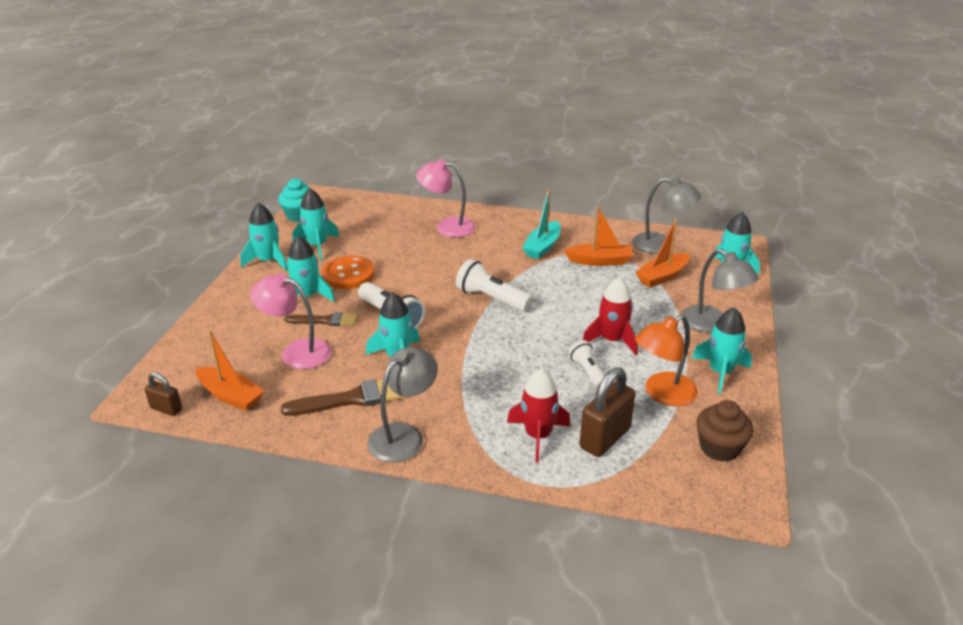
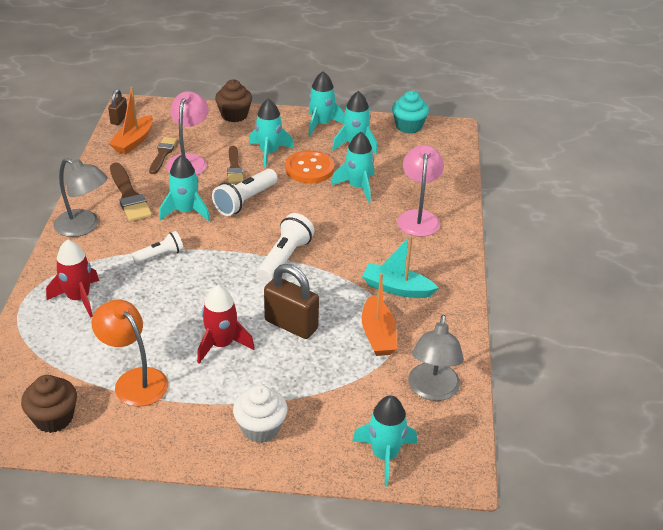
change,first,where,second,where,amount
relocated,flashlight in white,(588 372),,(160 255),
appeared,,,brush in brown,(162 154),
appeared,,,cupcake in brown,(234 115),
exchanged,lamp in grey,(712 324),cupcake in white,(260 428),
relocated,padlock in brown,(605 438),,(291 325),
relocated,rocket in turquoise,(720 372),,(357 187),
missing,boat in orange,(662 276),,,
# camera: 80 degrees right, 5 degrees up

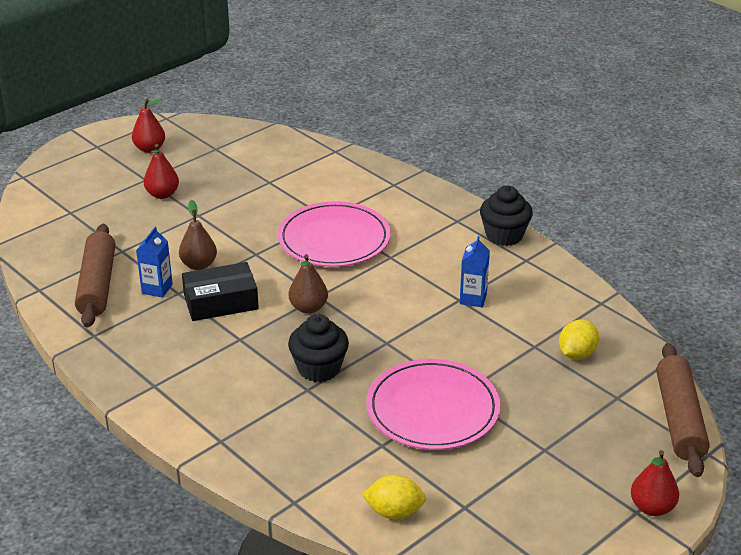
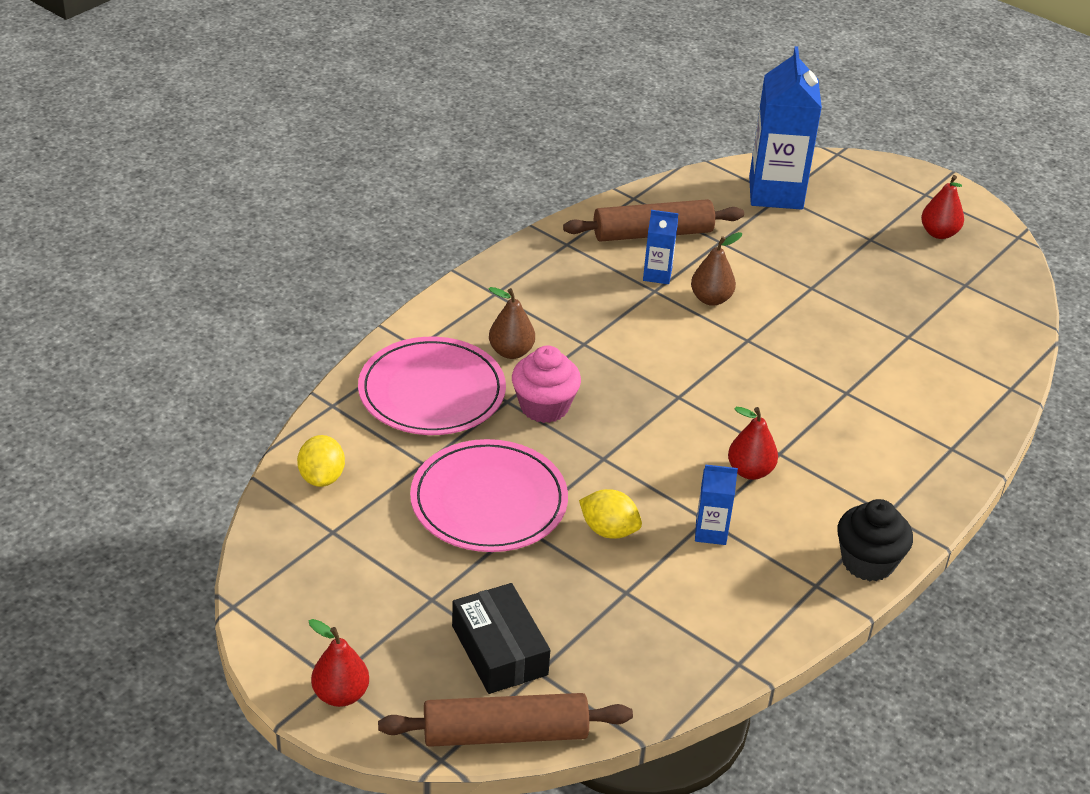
change,first,where,second,where,amount
relocated,plate in pink,(334 239),,(432 392),
relocated,box in black,(221 302),,(499 650),
relocated,pear in brown,(308 308),,(511 352),
colour,cupcake in black,(319 368),cupcake in pink,(544 407),
relocated,lemon in yellow,(577 354),,(609 530),
relocated,pear in red,(162 194),,(750 471),
appeared,,,carton in blue,(775 193),
# camera: 80 degrees right, 5 degrees up

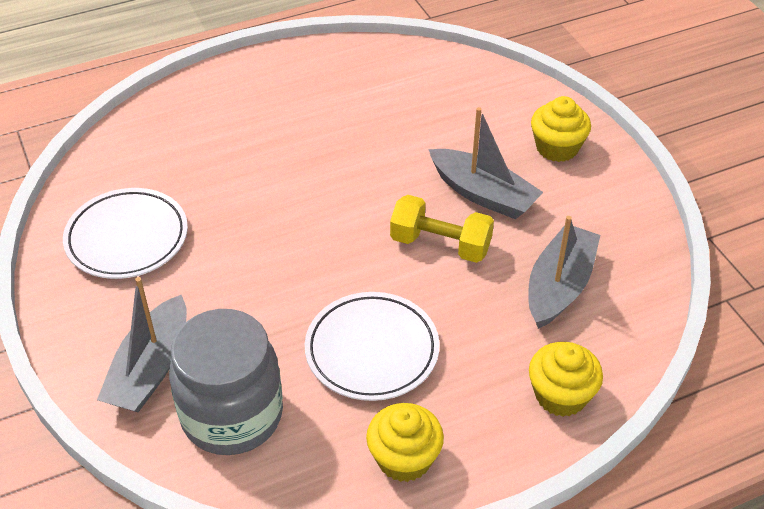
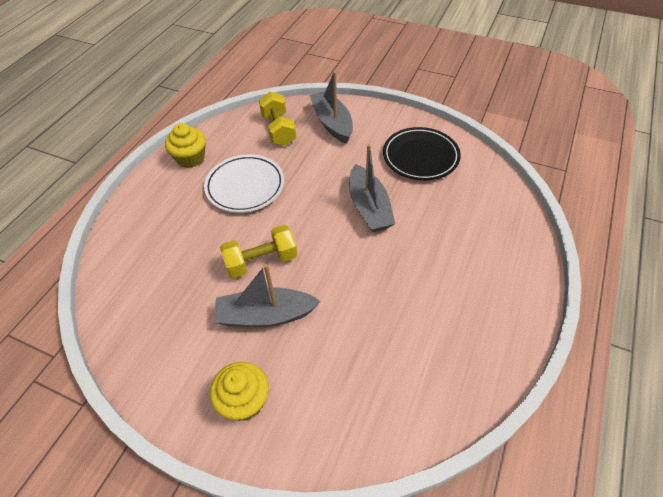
change,first,where,second,where,amount
exchanged,jar in grey,(232 415),dumbbell in yellow,(279 130),
relocated,boat in grey,(559 286),,(369 207),
colour,plate in white,(127 238),plate in black,(420 157),
missing,cupcake in yellow,(561 395),,,
# camera: 140 degrees right, 5 degrees up

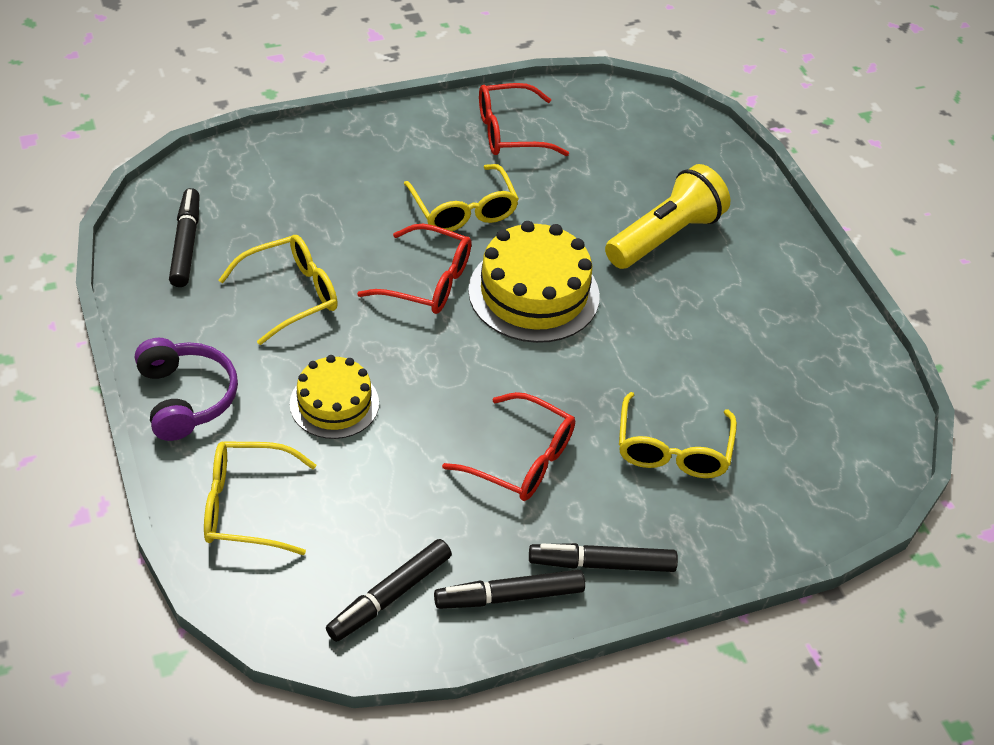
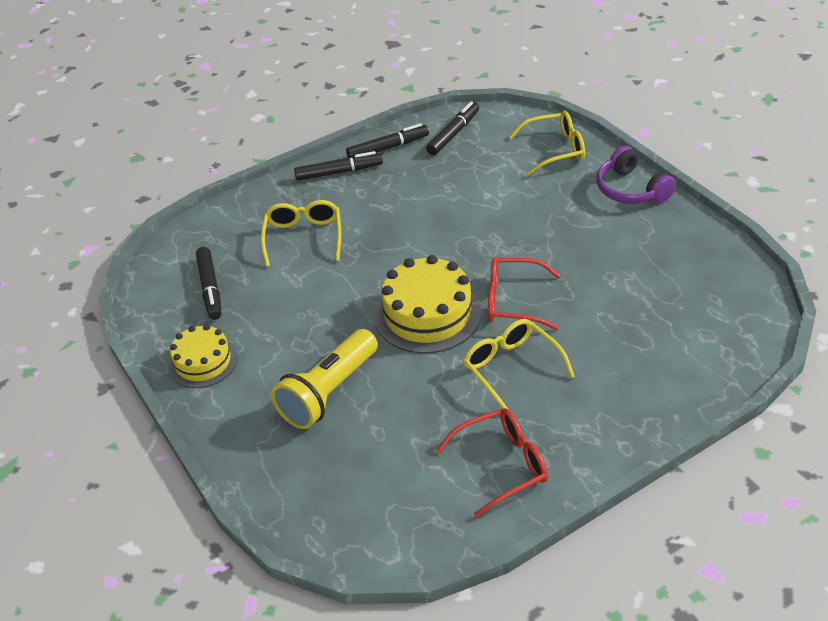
change,first,where,second,where,amount
relocated,cake in yellow,(334 403),,(203 362),
relocated,marker in black,(186 244),,(210 288),
missing,glasses in yellow,(291 294),,,
missing,glasses in red,(522 460),,,
# camera: 175 degrees right, 5 degrees down

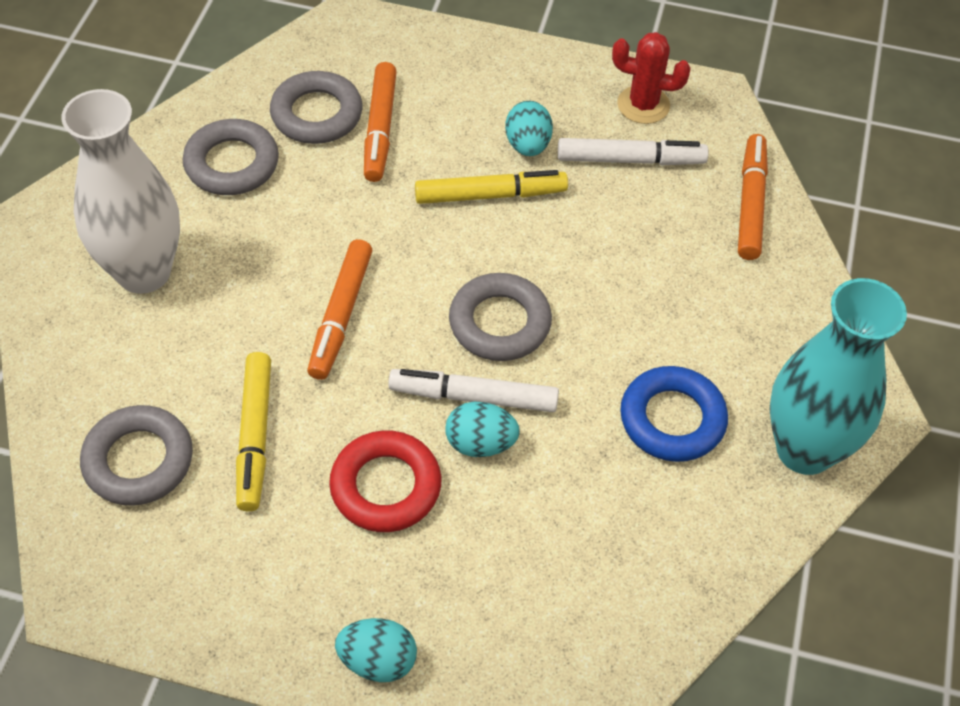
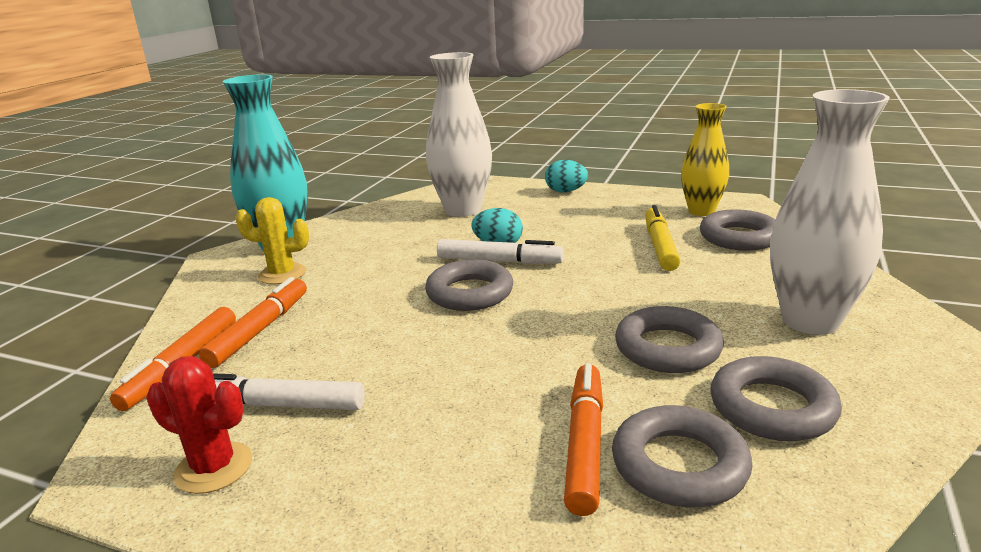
change,first,where,second,where,amount
relocated,marker in orange,(340 315),,(260 330),
appeared,,,cactus in yellow,(282 274),
appeared,,,vase in white,(463 210),
appeared,,,ring in grey,(667 348),
appeared,,,vase in yellow,(701 211),
missing,ring in red,(386 486),,,
missing,marker in yellow,(490 195),,,
missing,egg in turquoise,(527 145),,,
missing,ring in blue,(672 419),,,
# camera: 170 degrees left, 30 degrees down

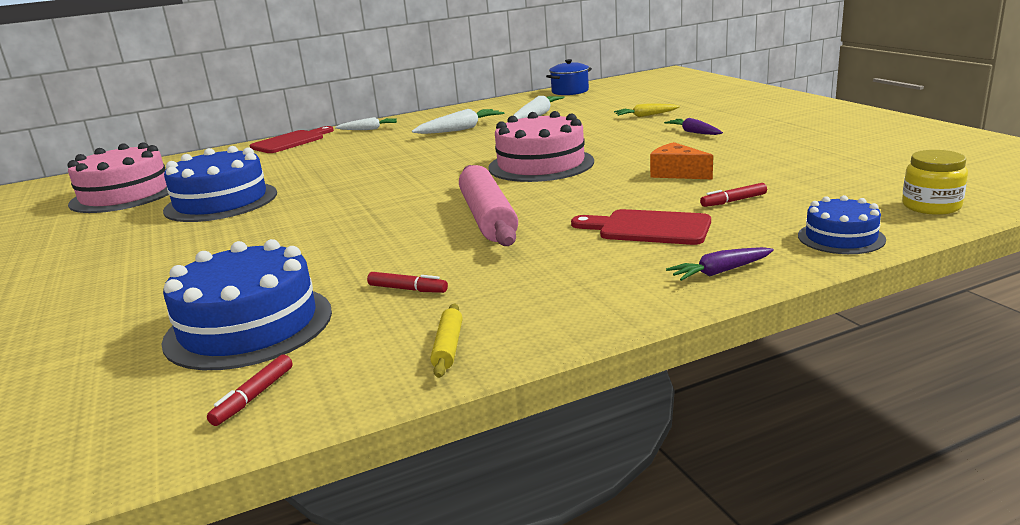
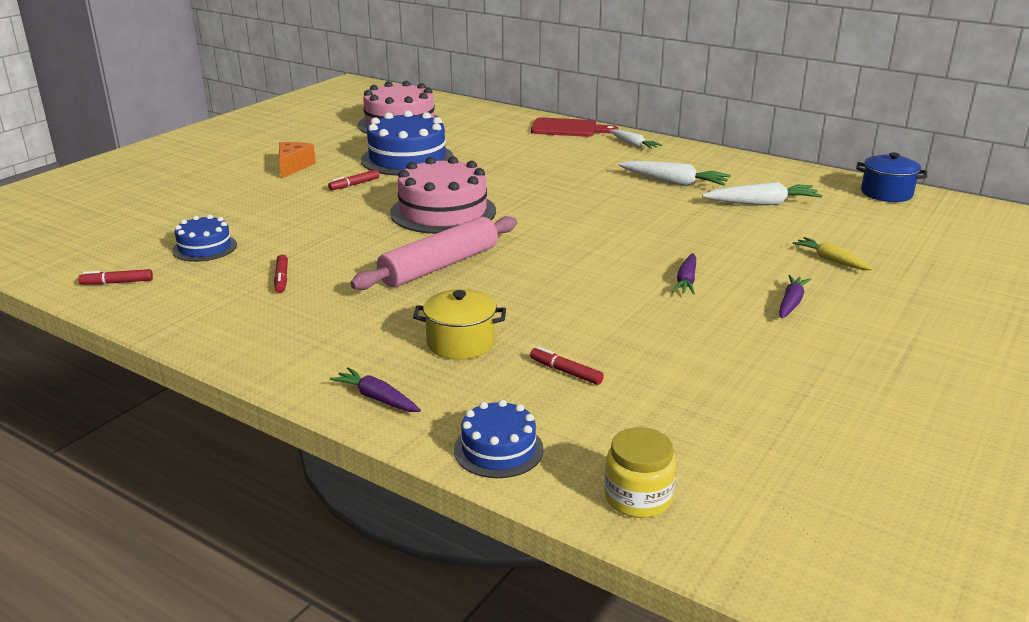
change,first,where,second,where,amount
size,cake in blue,(249 326),,(204 248),x0.54
relocated,cheese in orange,(677 173),,(293 167),
appeared,,,marker in red,(354 185),
relocated,cake in pink,(541 164),,(443 212),
exchanged,cutting board in red,(648 228),pot in yellow,(460 343),
appeared,,,carrot in purple,(686 281),
missing,rolling pin in yellow,(448 347),,,
# camera: 55 degrees right, 5 degrees up

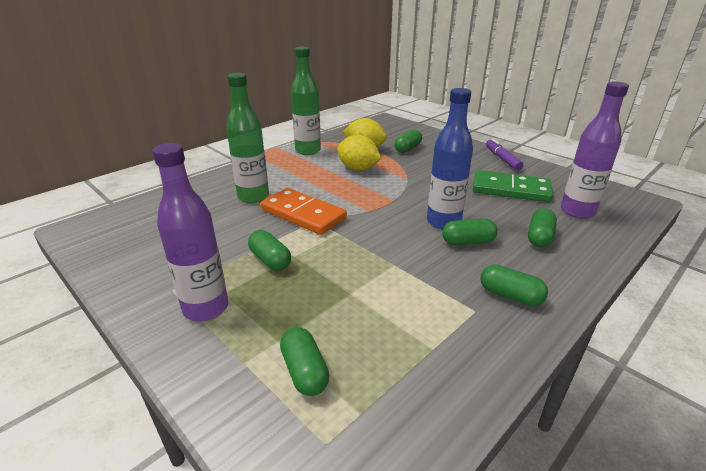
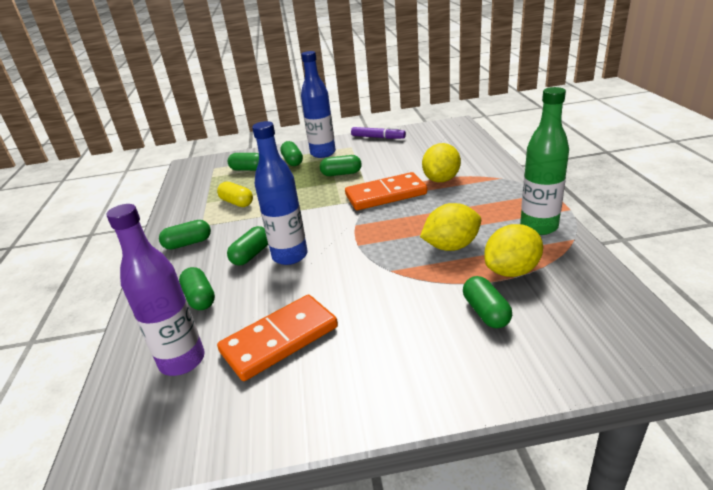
change,first,where,second,where,amount
appeared,,,capsule in yellow,(237 202),
colour,domino in green,(511 189),domino in orange,(280 340),
appeared,,,capsule in green,(292 161),
colour,bottle in purple,(206 308),bottle in blue,(323 153),
relocated,marker in purple,(502 159),,(378 137),
exchanged,bottle in green,(253 197),lemon in yellow,(441 179),
# camera: 130 degrees right, 0 degrees up

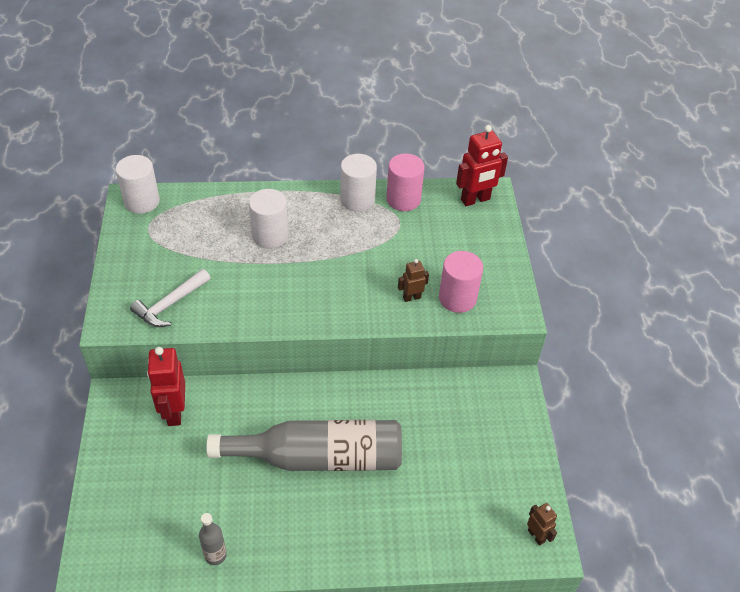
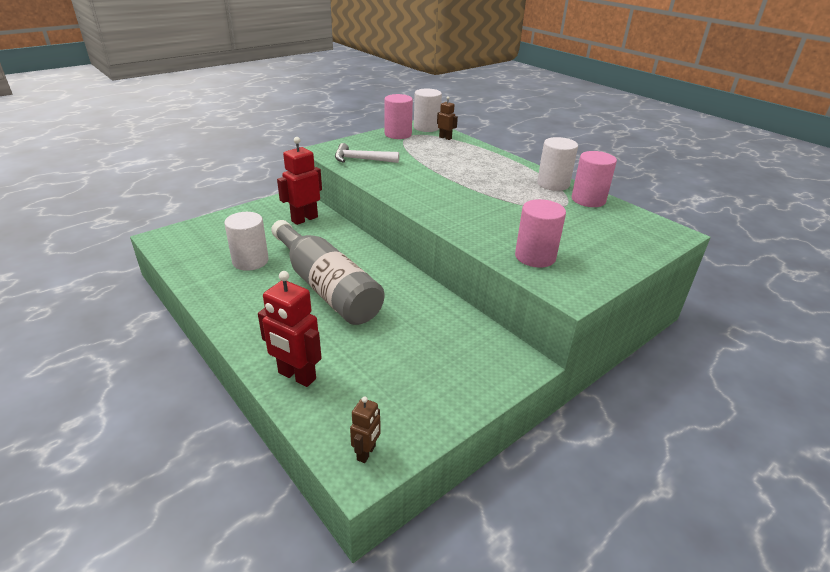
change,first,where,second,where,amount
relocated,cylinder in white,(270 235),,(250 261),
relocated,robot in red,(475 200),,(296 376),
appeared,,,cylinder in pink,(398 134),
relocated,robot in brown,(411 297),,(445 138),
missing,bottle in grey,(215 555),,,
# camera: 55 degrees right, 15 degrees down

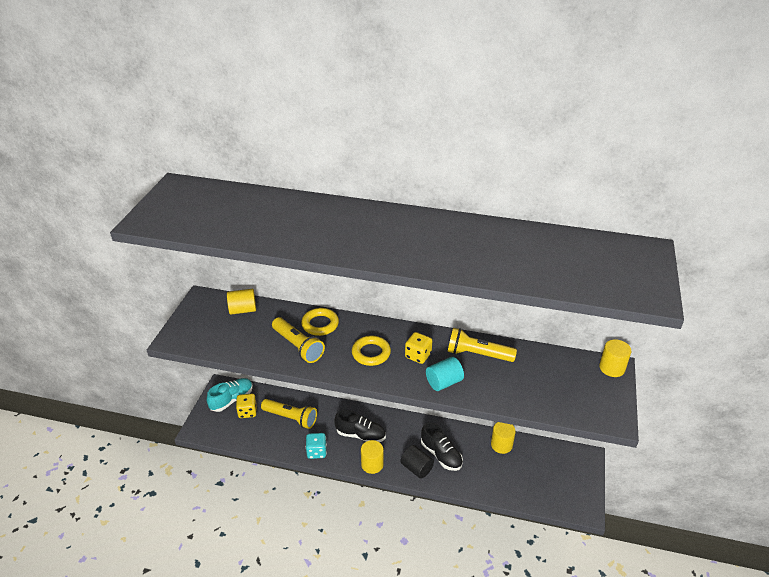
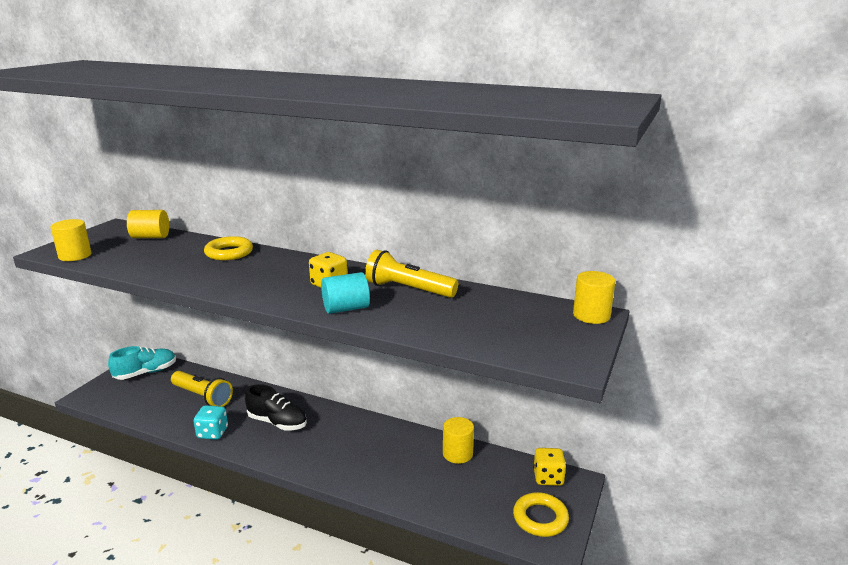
change,first,where,second,where,amount
relocated,cylinder in yellow,(372 464),,(75 256),
relocated,ring in yellow,(371 353),,(540 518),
relocated,dice in yellow,(247 412),,(548 478),
missing,flashlight in yellow,(298 346),,,
missing,cylinder in black,(416 468),,,
missing,shoe in black,(441 455),,,
# camera: 10 degrees right, 15 degrees down

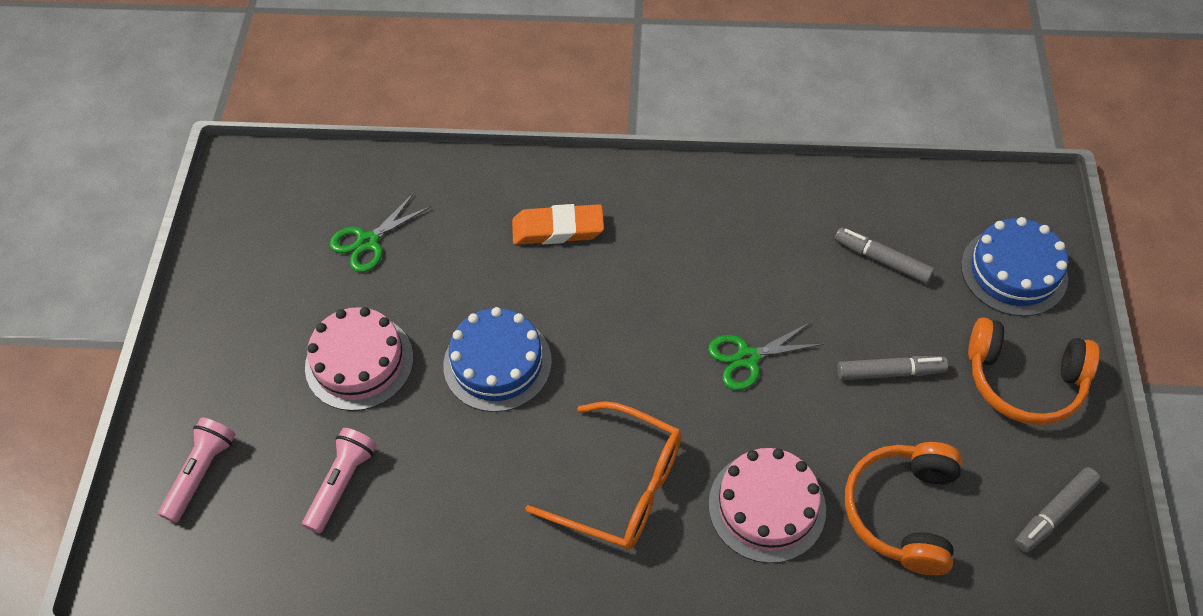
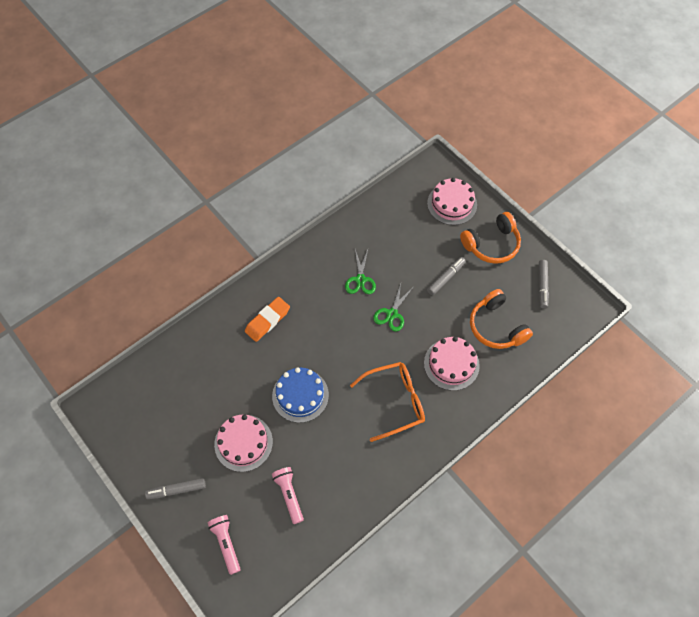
change,first,where,second,where,amount
relocated,marker in grey,(882 260),,(177 490),
relocated,scissors in green,(368 241),,(360 279),
colour,cake in blue,(1014 271),cake in pink,(452 204),
# camera: 45 degrees left, 5 degrees up

